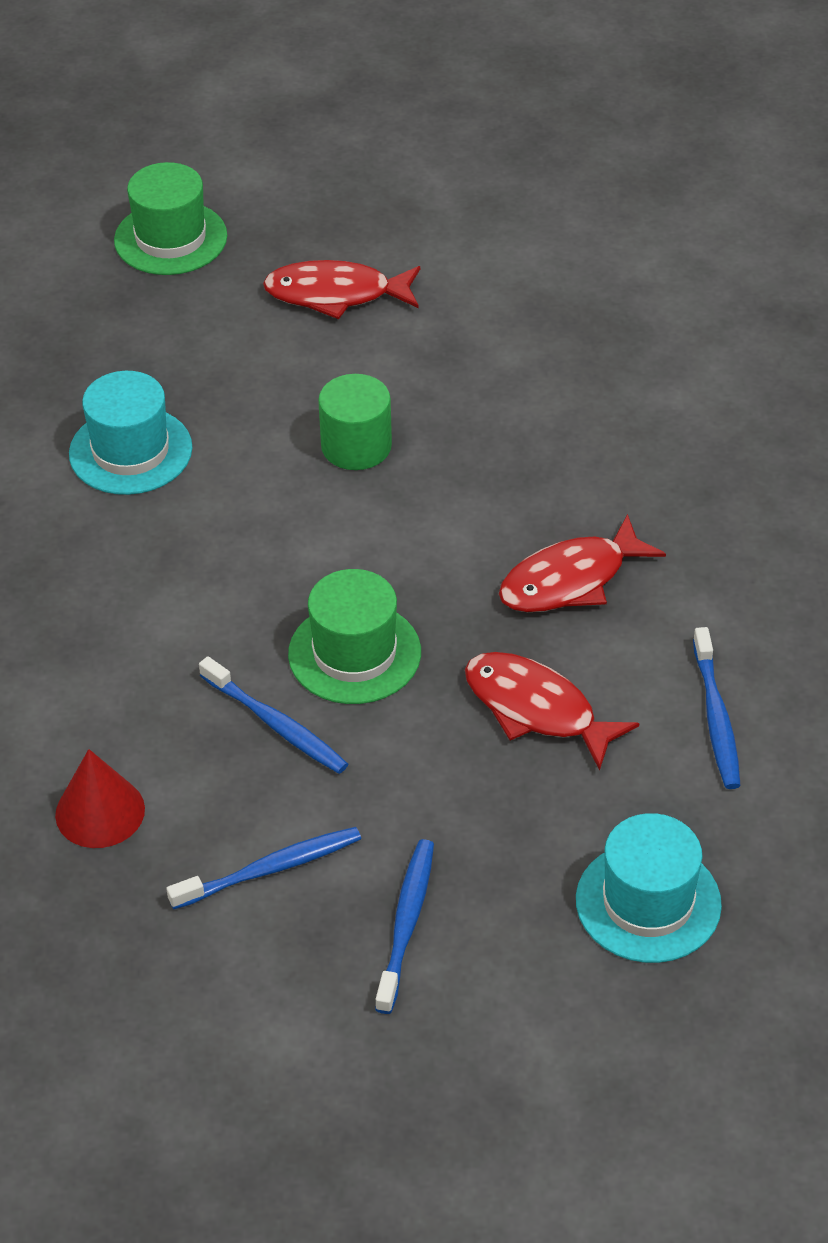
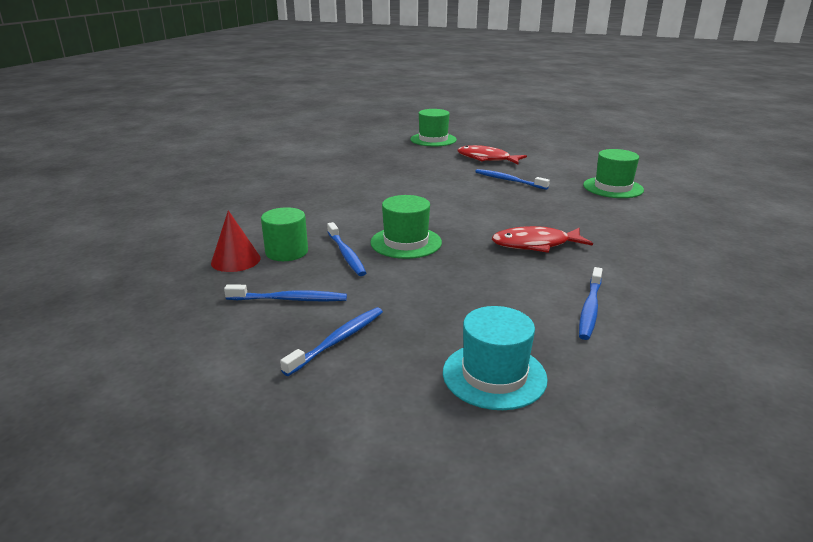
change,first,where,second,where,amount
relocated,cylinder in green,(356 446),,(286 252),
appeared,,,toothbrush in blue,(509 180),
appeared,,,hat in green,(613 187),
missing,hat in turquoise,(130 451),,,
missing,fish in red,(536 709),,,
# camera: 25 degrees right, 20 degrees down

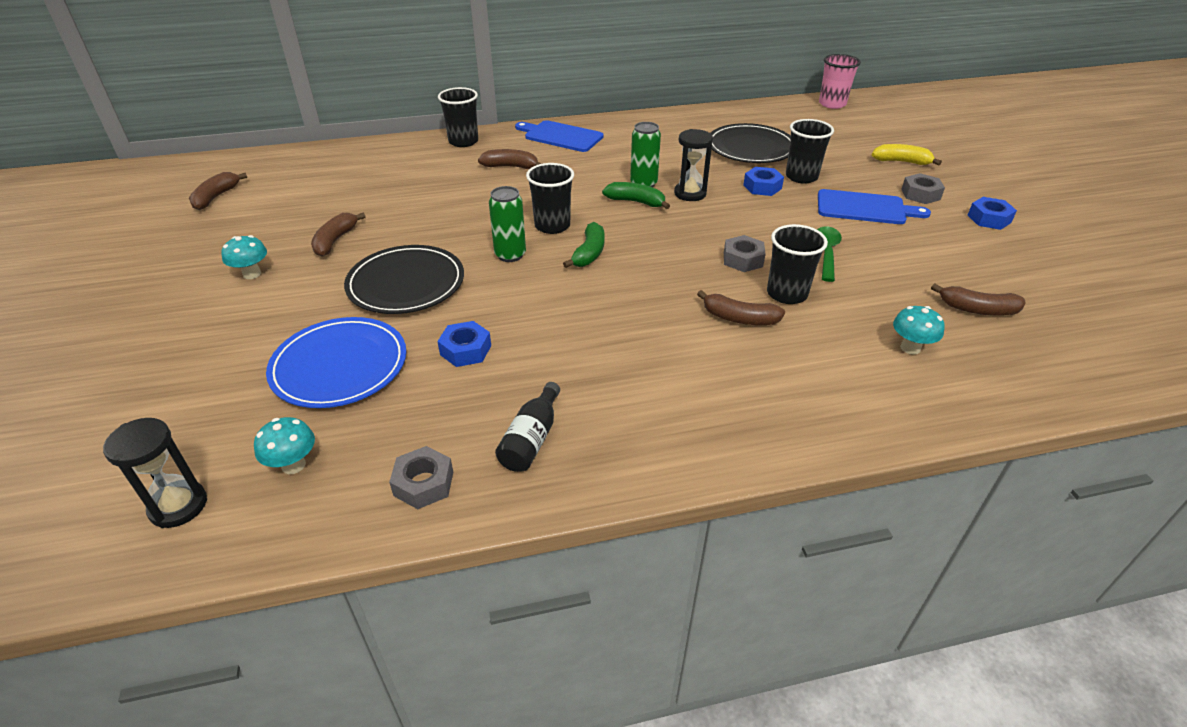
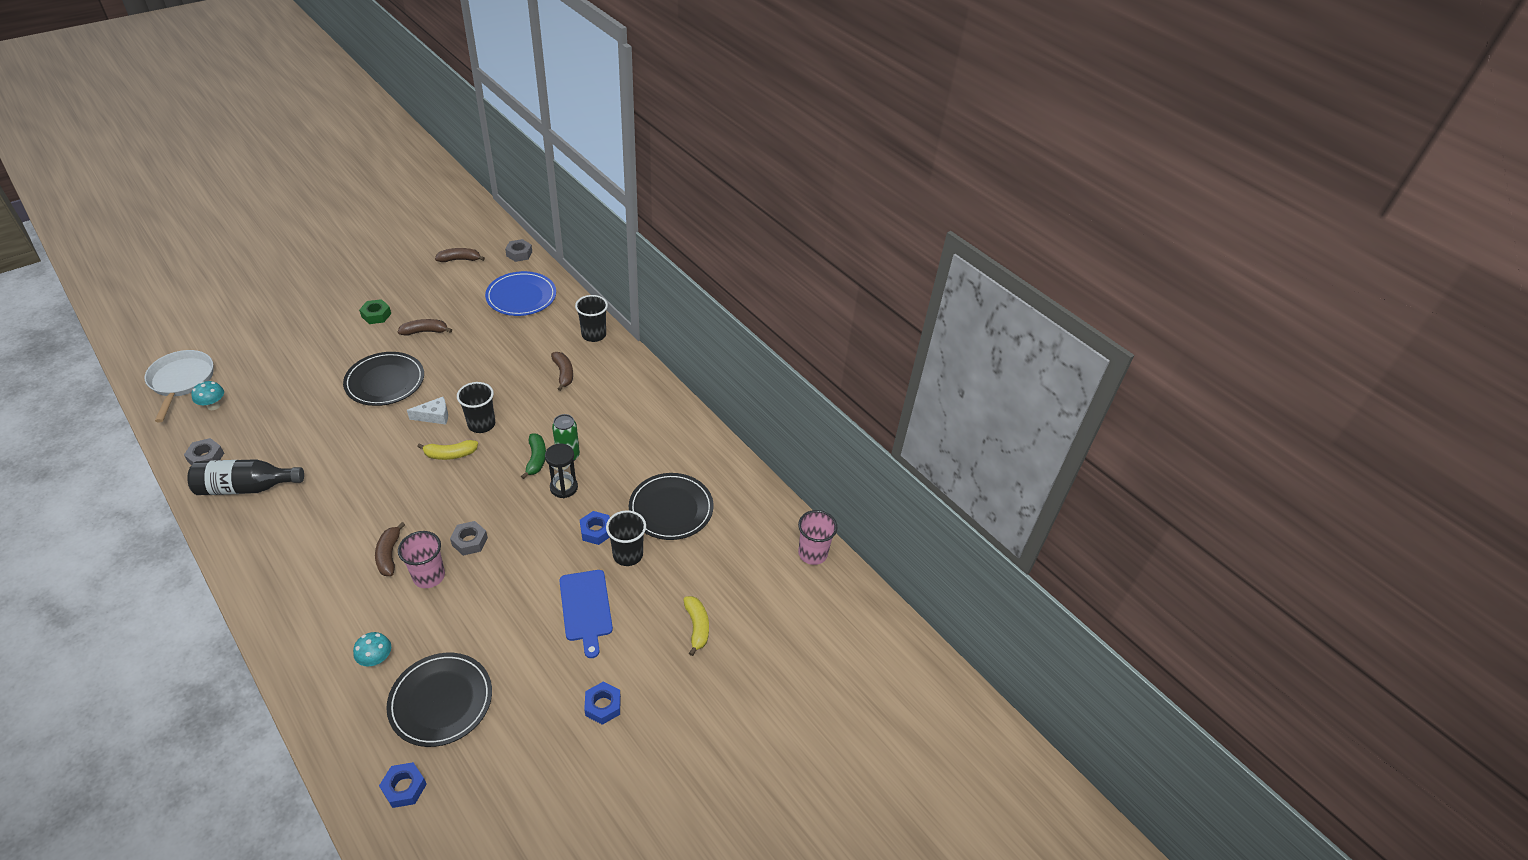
change,first,where,second,where,amount
exchanged,hourglass in black,(178 506),pan in white,(181 381),
size,bottle in black,(531 439),,(246 487),x1.62
exchanged,mushroom in turquoise,(252 274),nut in green,(376 315),
relocated,nut in blue,(466 350),,(404 787),
exchanged,banana in brown,(977 309),plate in black,(441 701),
colour,cup in black,(787 294),cup in pink,(429 576),
exchanged,can in green,(510 255),cheese in white,(434 416),
colour,banana in green,(589 253),banana in yellow,(450 454),
relocated,plate in blue,(339 366),,(521 296),
relocated,nut in grey,(920 194),,(519 254),
missing,cutting board in blue,(561 136),,,
missing,spoon in green,(826 253),,,
# camera: 60 degrees right, 5 degrees up

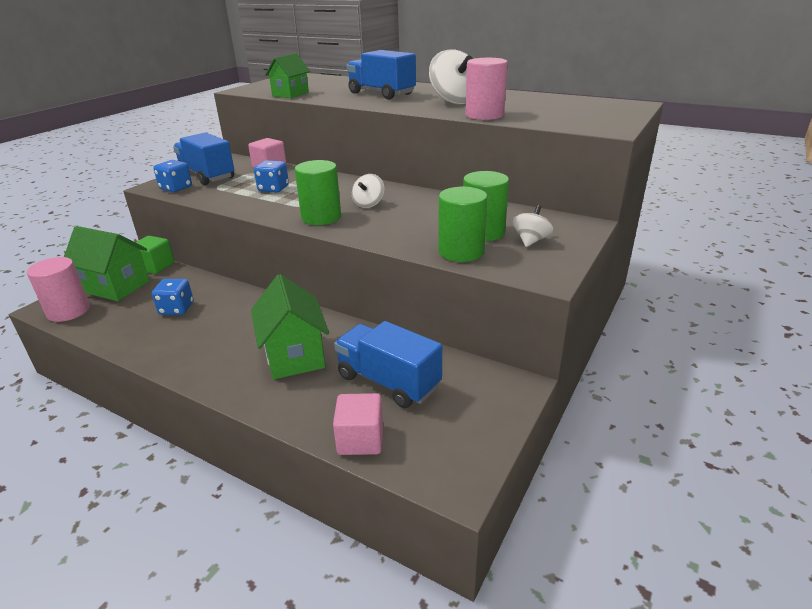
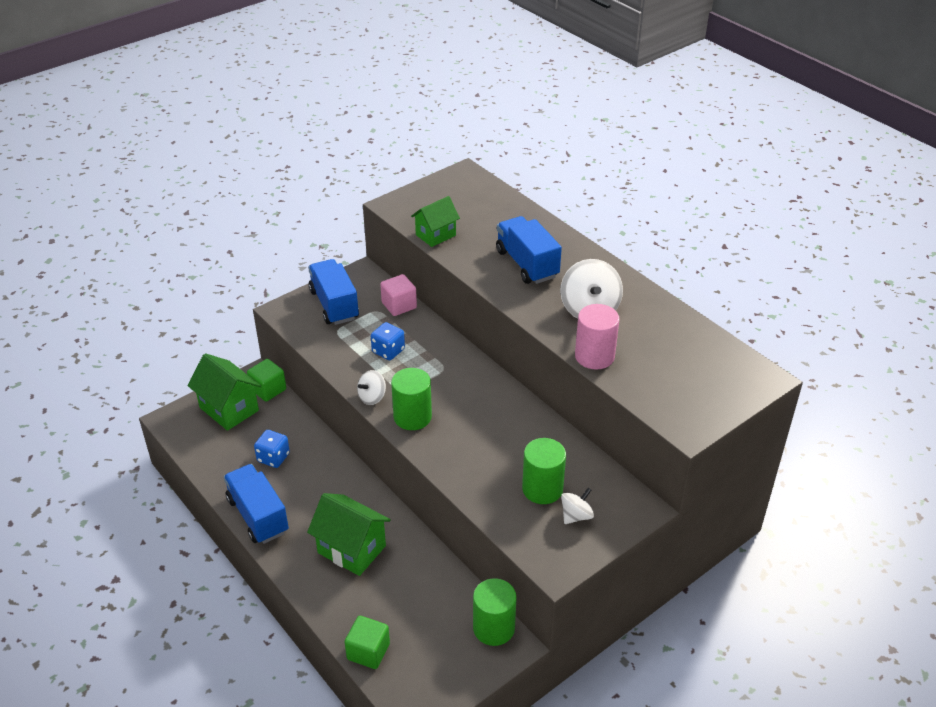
change,first,where,second,where,amount
relocated,truck in blue,(388 381),,(258 515),
spun,house in green,(294 356),,(351 549),60 degrees counterclockwise
colour,cube in pink,(360 439),cube in green,(368 651),
relocated,spinning top in white,(368 204),,(372 397),
relocated,cylinder in green,(461 251),,(493 628),
missing,cylinder in pink,(68 311),,,
missing,dice in blue,(176 188),,,
# camera: 20 degrees right, 10 degrees up

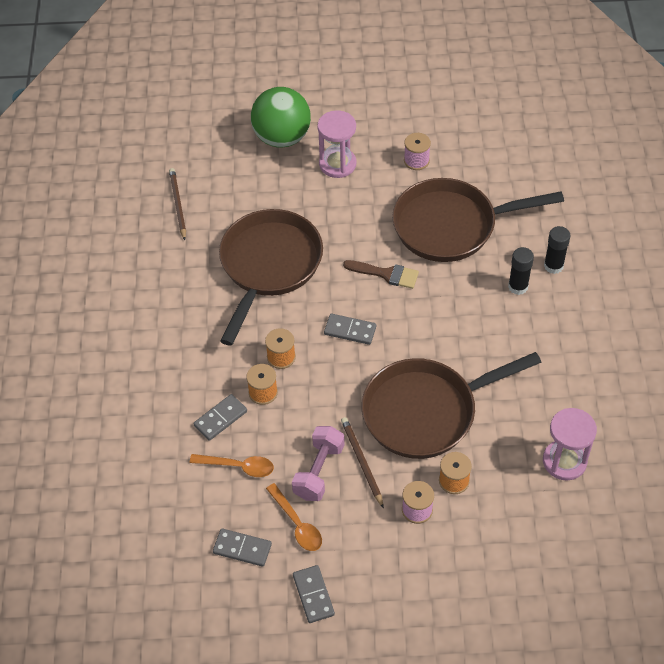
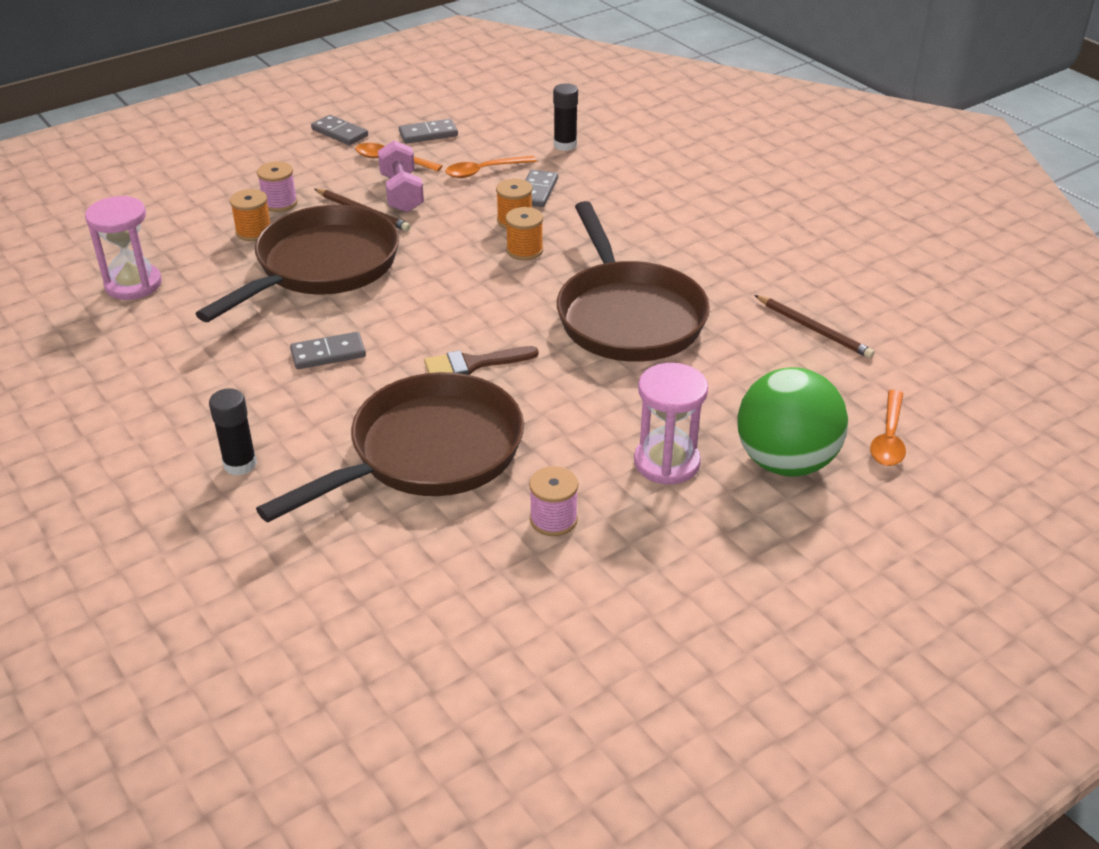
change,first,where,second,where,amount
relocated,domino in grey,(350 330),,(328 353),
relocated,glue stick in black,(518 286),,(565 145),
appeared,,,spoon in orange,(888 438),
# camera: 145 degrees right, 15 degrees down

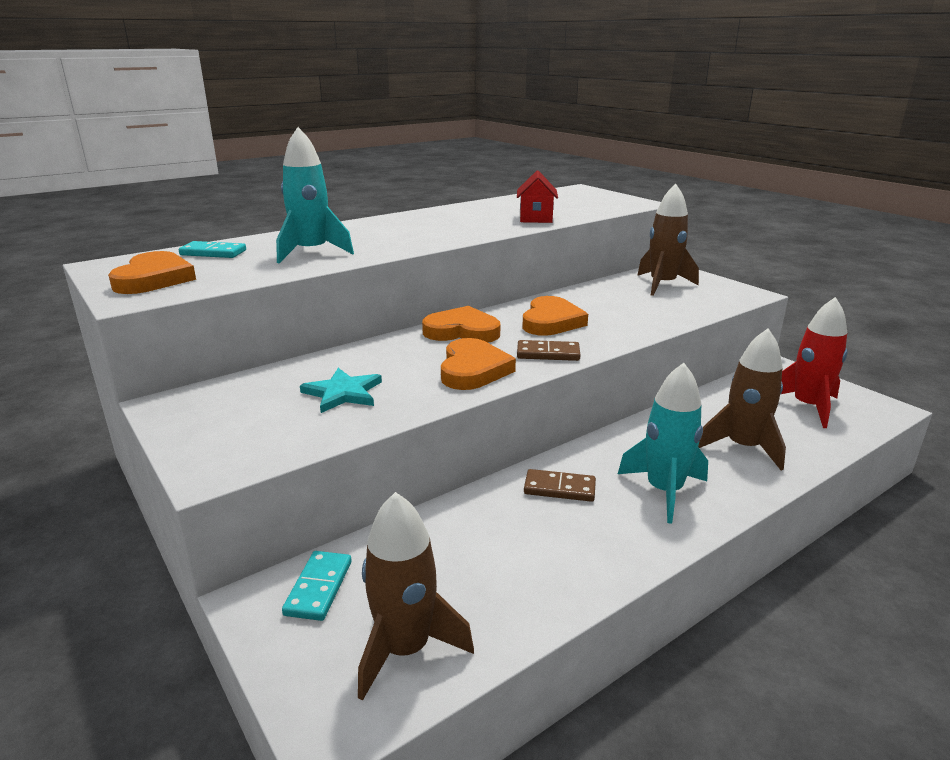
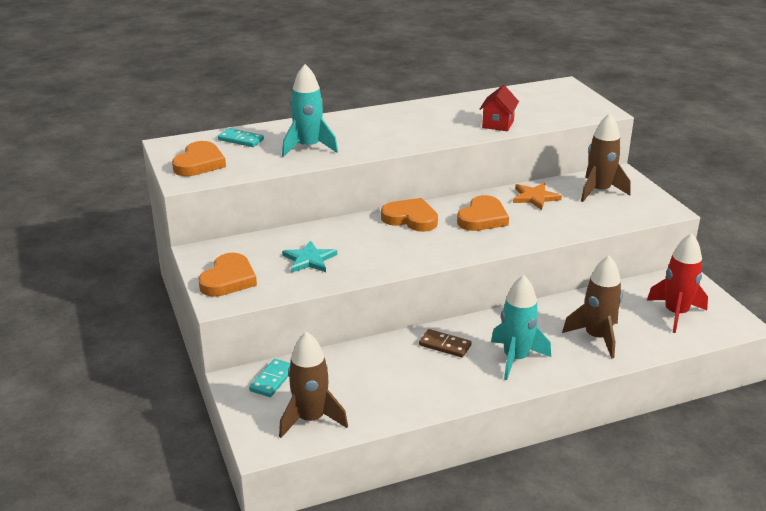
change,first,where,second,where,amount
relocated,heart in orange,(473 370),,(228 279),
appeared,,,star in orange,(535 197),
missing,domino in brown,(548 353),,,
# camera: 15 degrees right, 5 degrees up

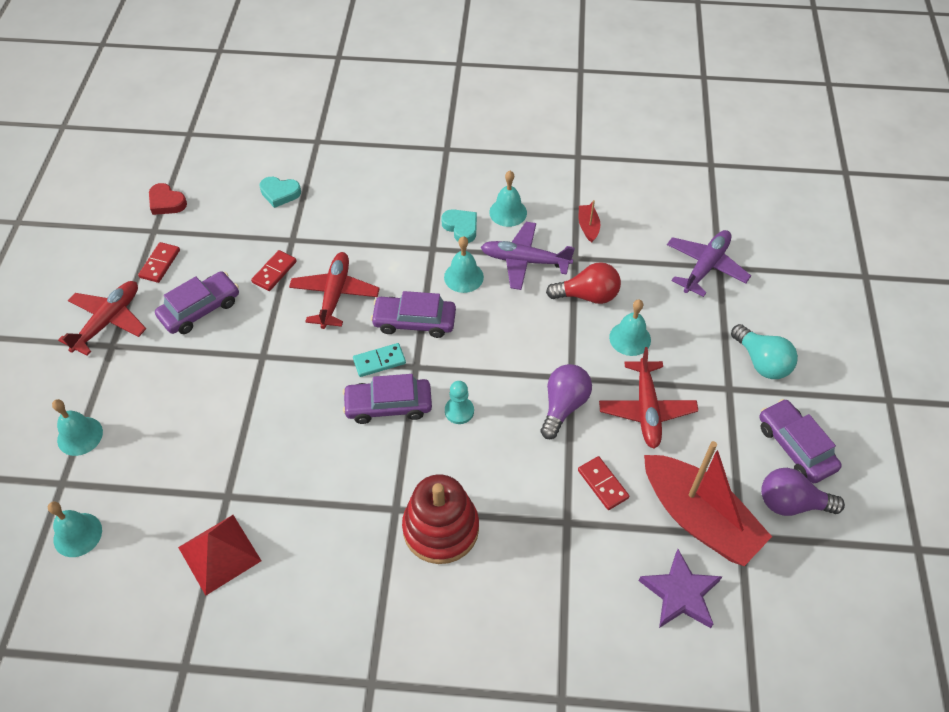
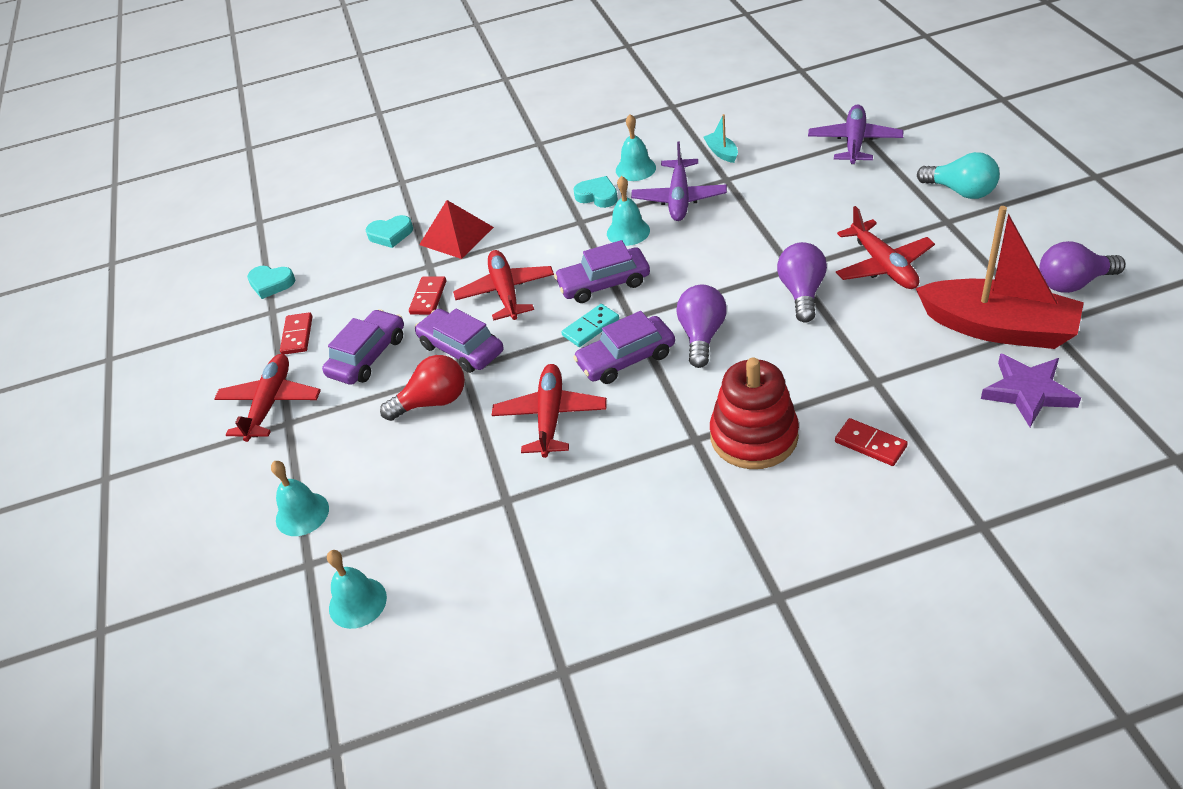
change,first,where,second,where,amount
colour,heart in red,(166 202),heart in turquoise,(271 284),
relocated,light bulb in red,(587 296),,(433 402),
relocated,car in purple,(795 447),,(461 348),
relocated,pyramid in red,(219 554),,(456 236),
appeared,,,plane in red,(550 416),
spun,plane in purple,(524 261),,(679 198),75 degrees counterclockwise
exchanged,pawn in turquoise,(459 411),light bulb in purple,(701 336),
colour,boat in red,(588 227),boat in turquoise,(721 152),
relocated,domino in red,(603 484),,(870 444),
missing,bell in turquoise,(630 338),,,
# camera: 15 degrees left, 10 degrees down

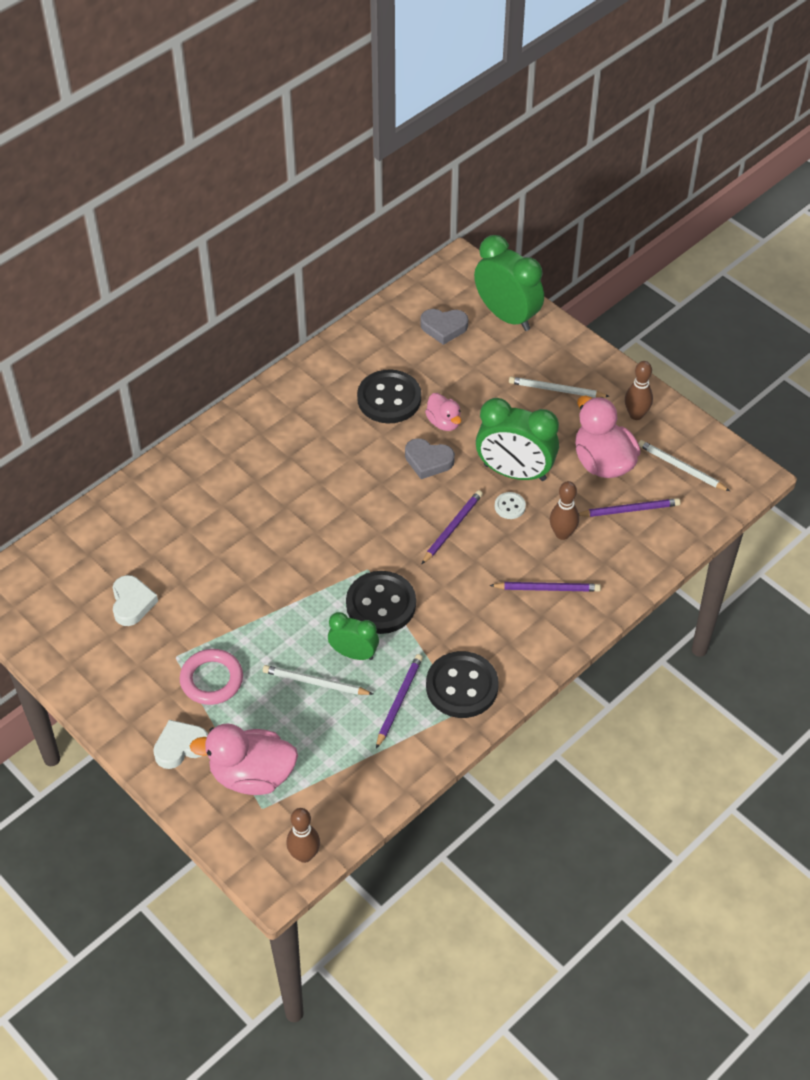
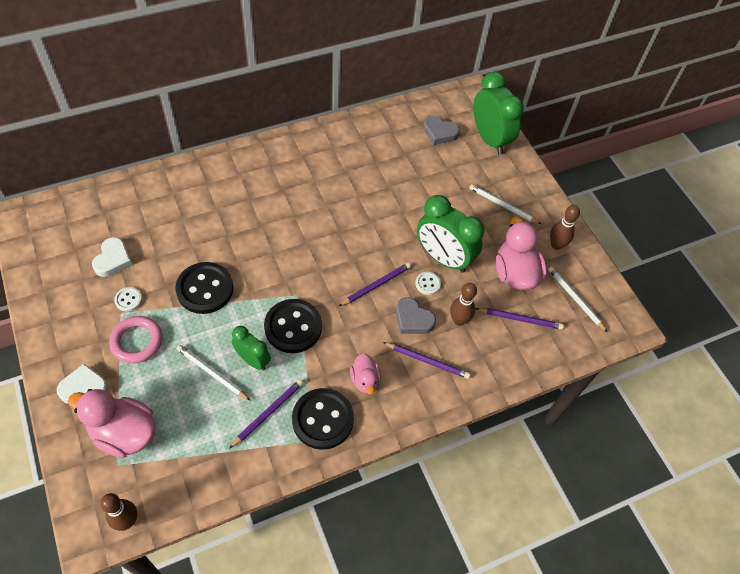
change,first,where,second,where,amount
appeared,,,button in white,(128 300),
relocated,button in black,(389 399),,(205 289),
relocated,duck in pink,(444 422),,(365 380),
relocated,heart in grey,(428 461),,(413 319),
# camera: 15 degrees right, 5 degrees up

